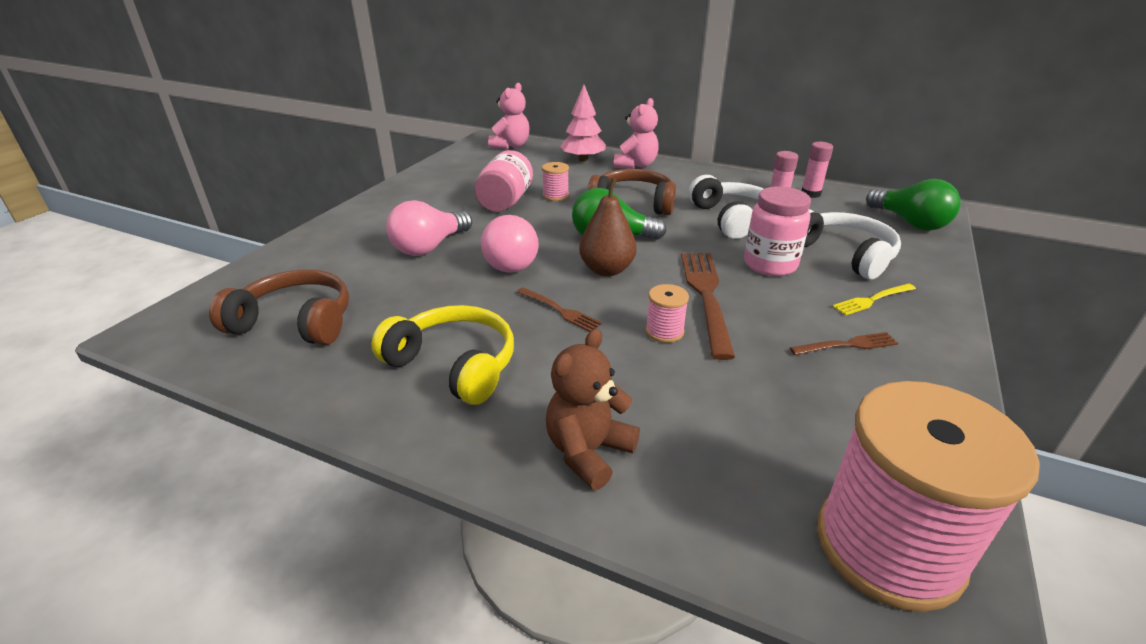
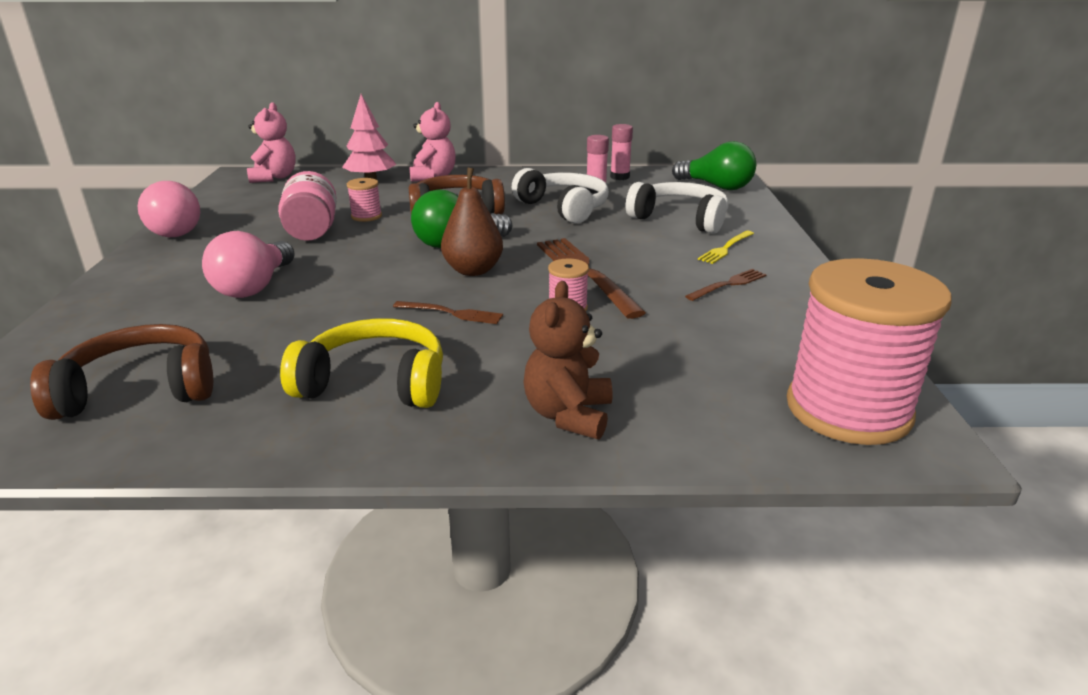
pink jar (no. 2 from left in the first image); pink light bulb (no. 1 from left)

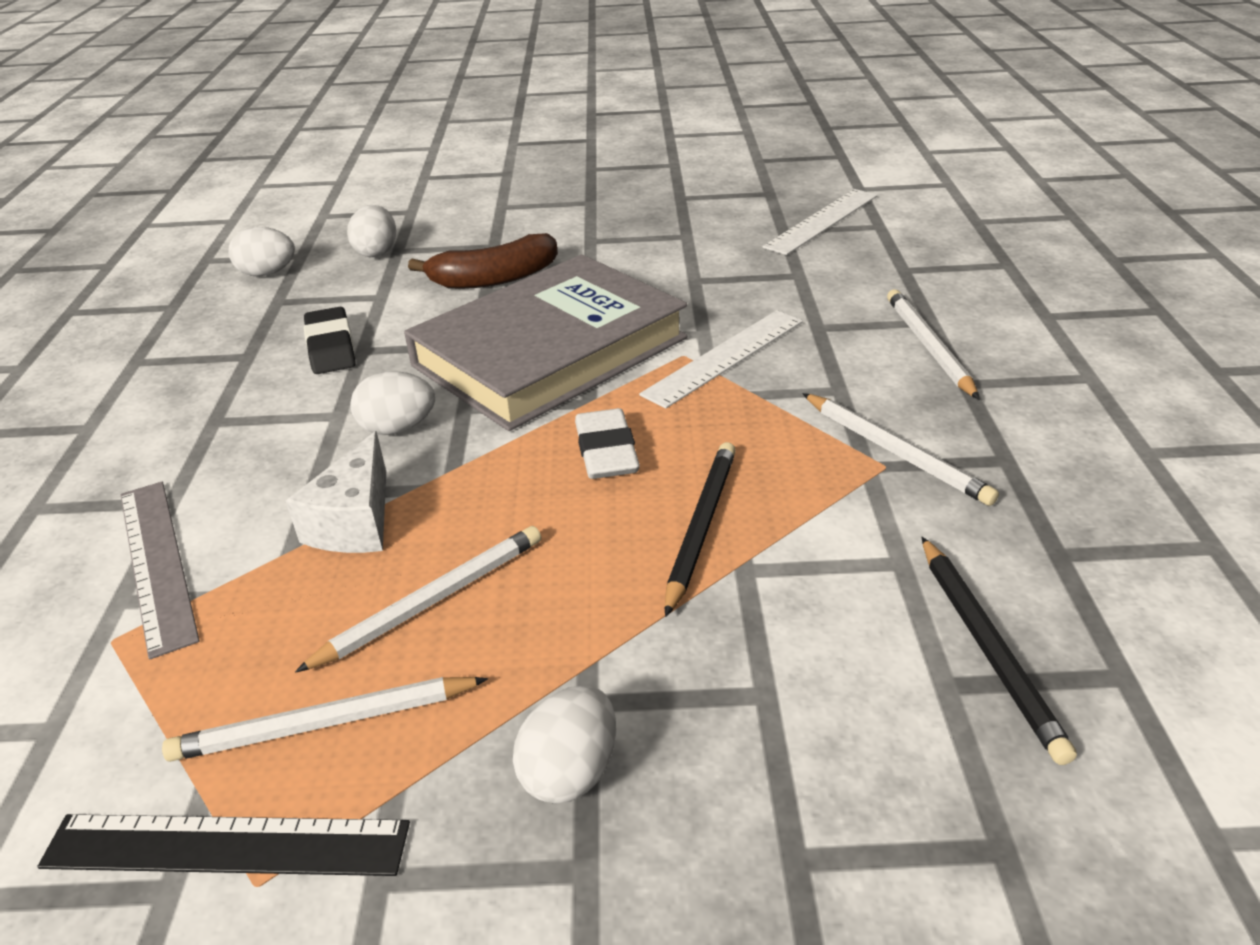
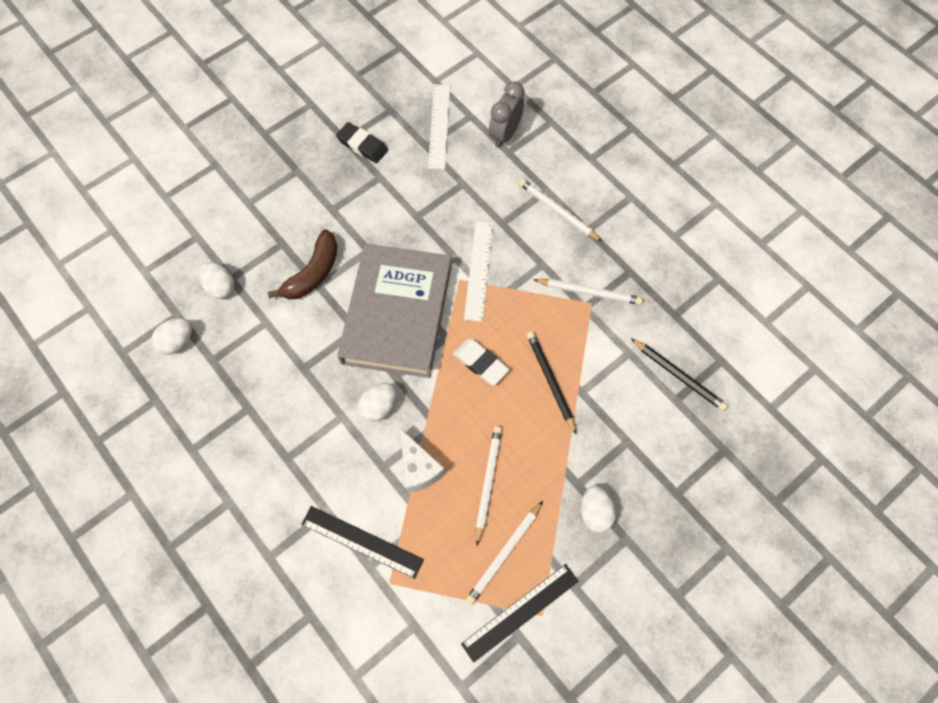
grey clock; black eraser; black ruler (no. 1 from left)

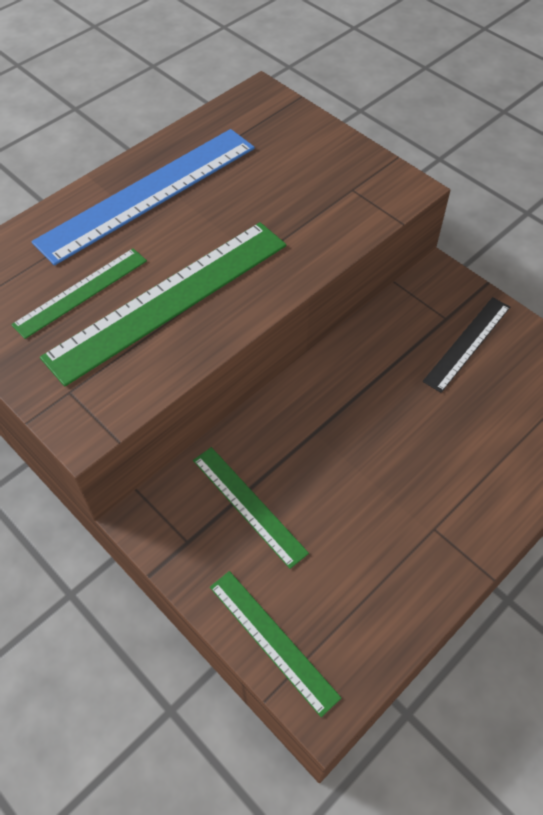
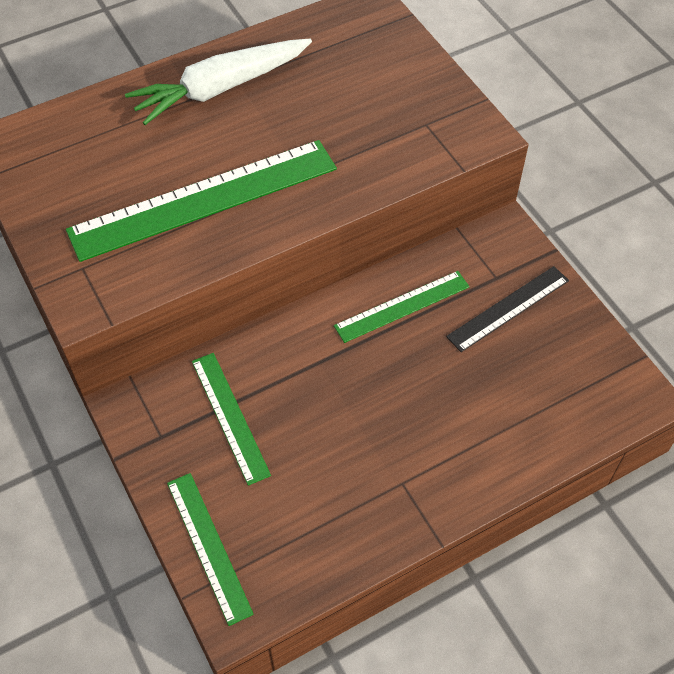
green ruler (no. 4 from left); white carrot

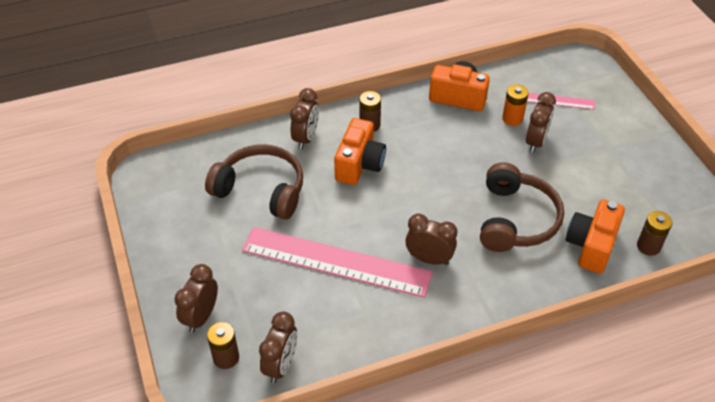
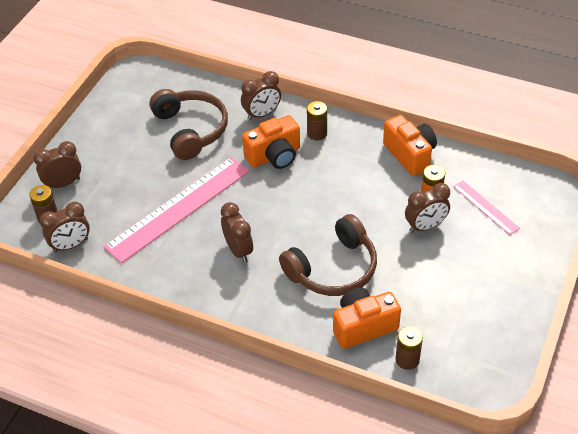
pink ruler (no. 1 from left)

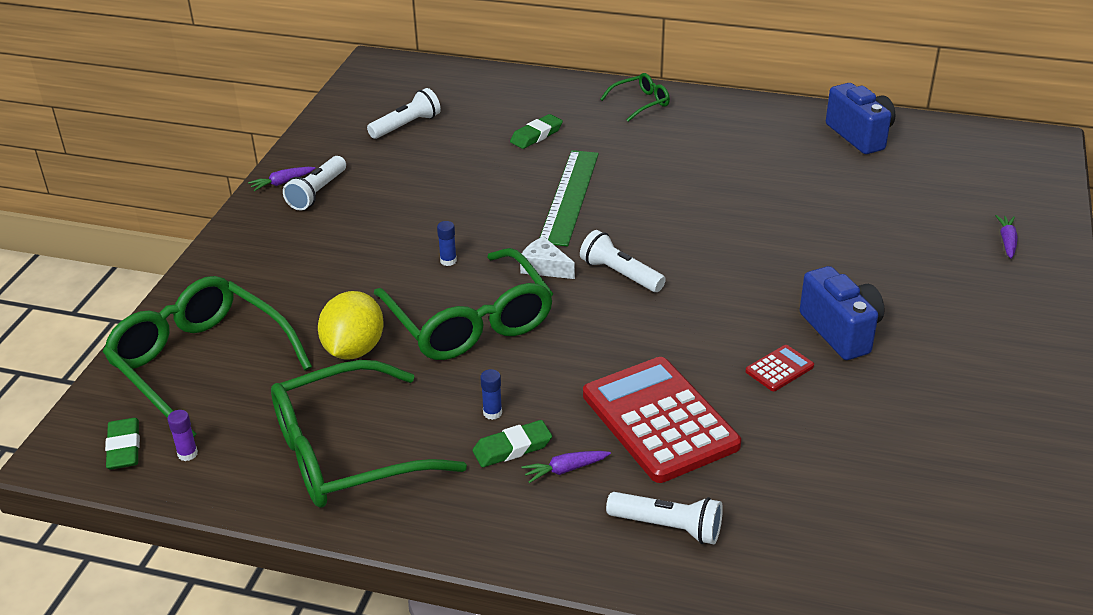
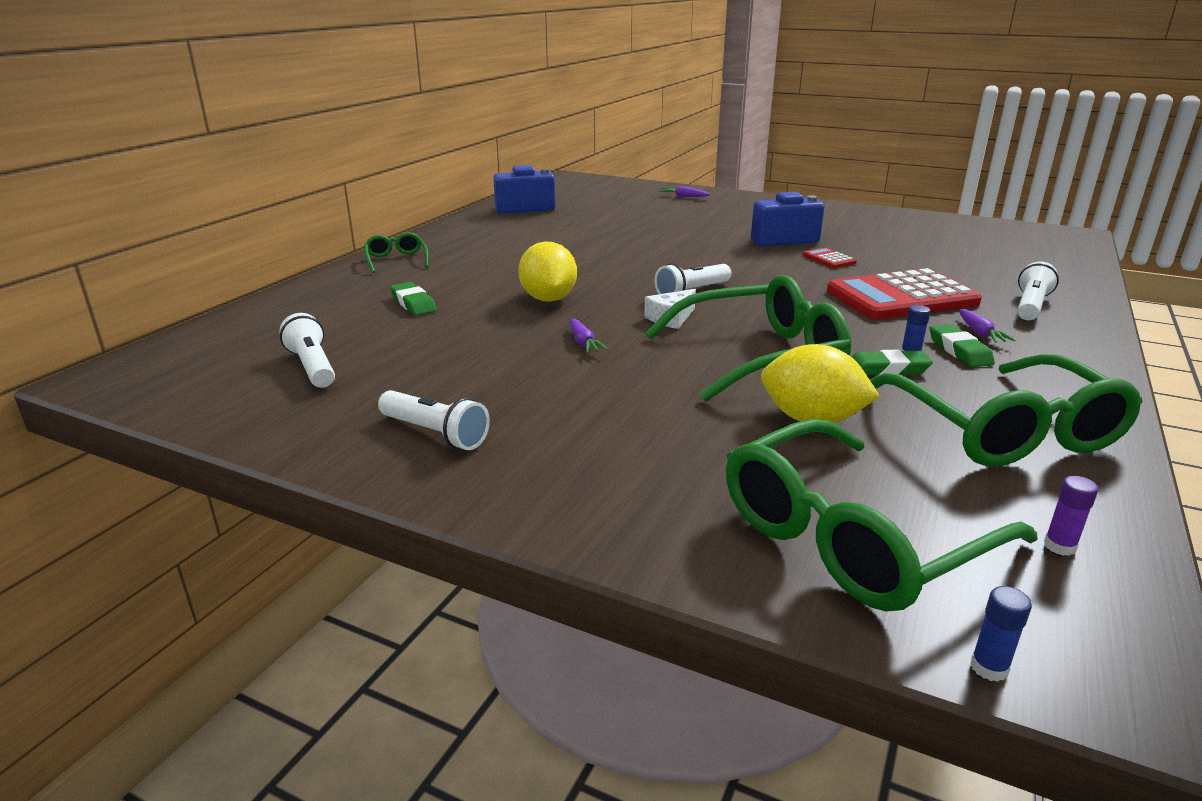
green eraser (no. 2 from left); purple carrot (no. 1 from left); blue glue stick (no. 2 from left); yellow lemon (no. 1 from left)

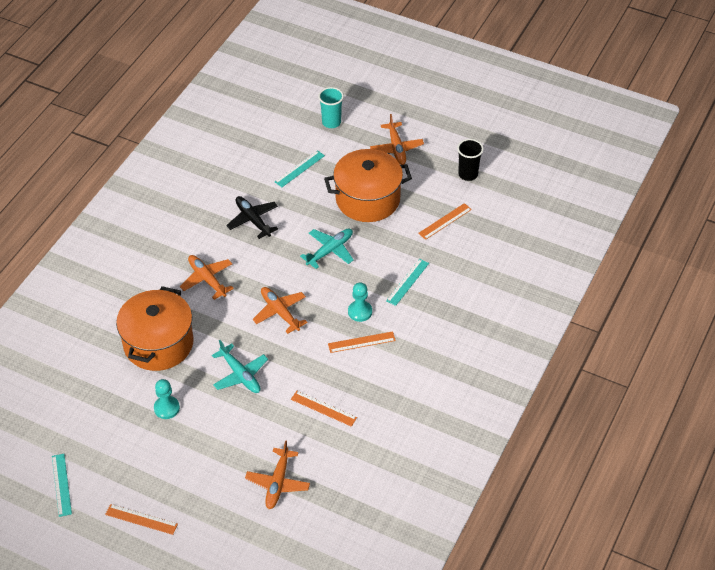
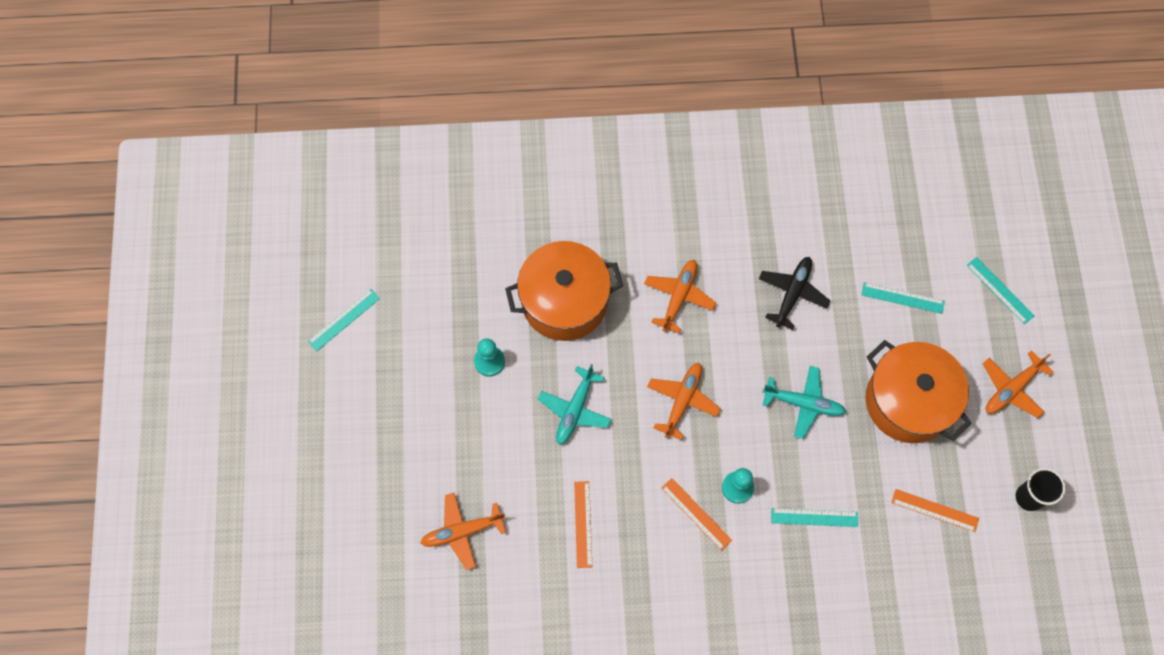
orange ruler (no. 1 from left in the first image); turquoise ruler (no. 4 from left)

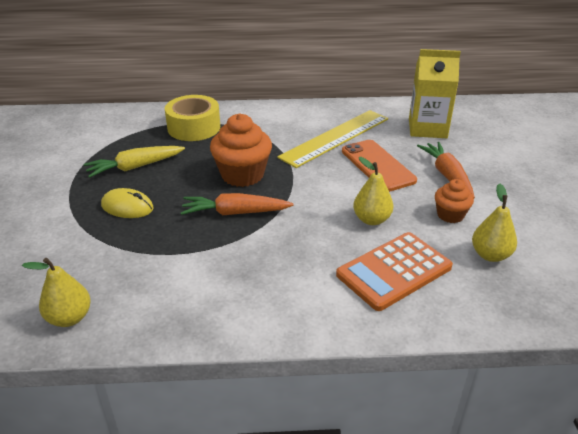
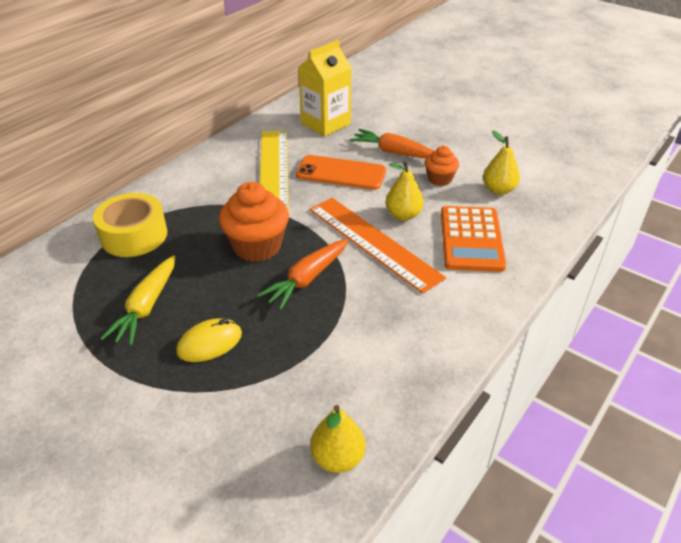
orange ruler

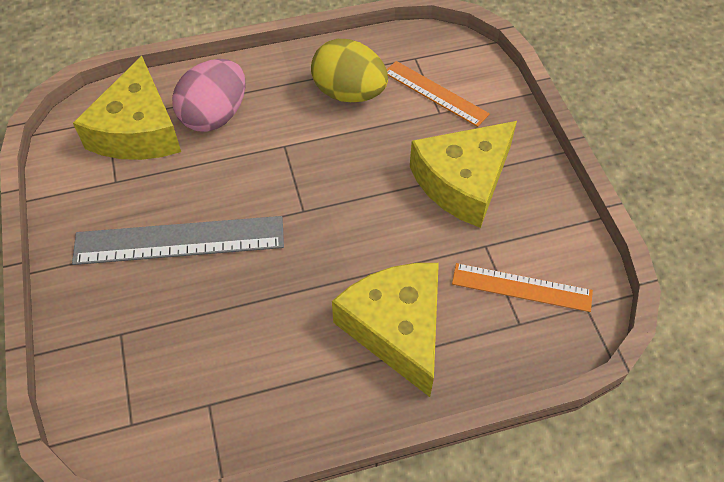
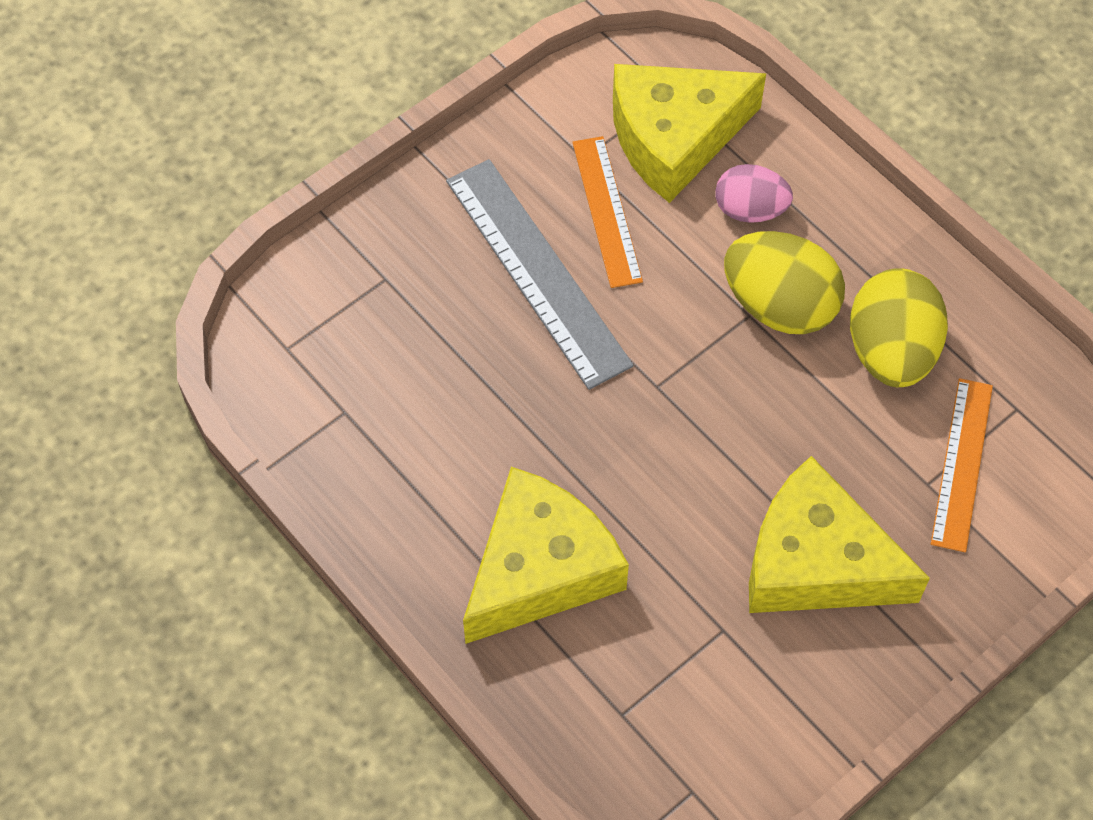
yellow egg (no. 1 from left); orange ruler (no. 1 from left); pink egg

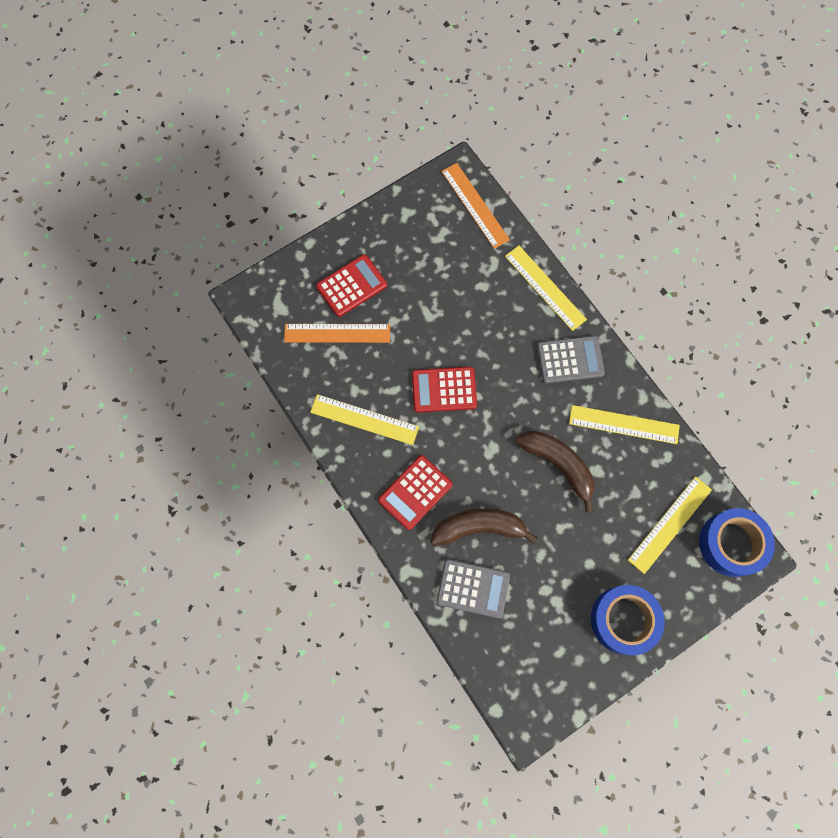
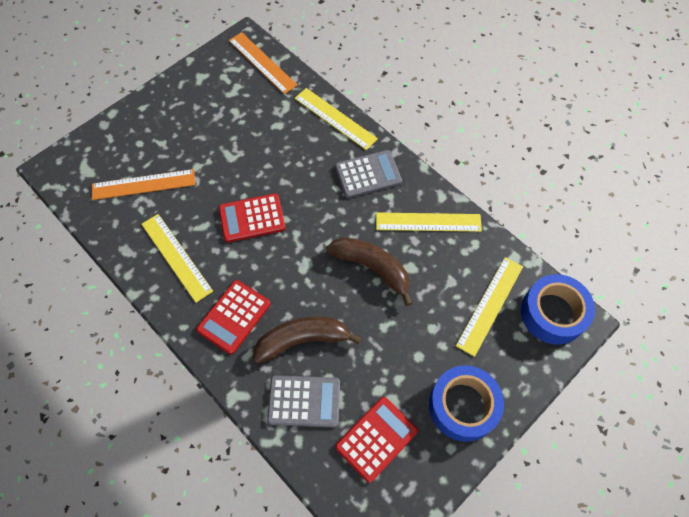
red calculator (no. 3 from left); yellow ruler (no. 1 from left)

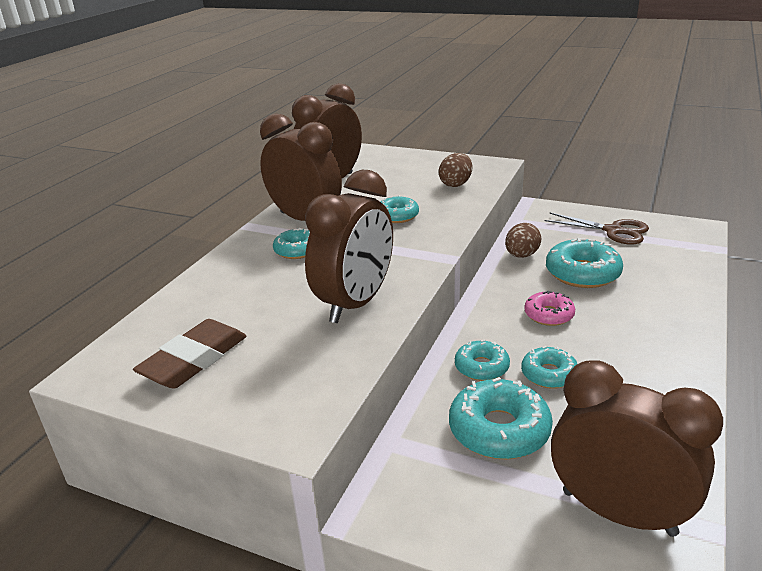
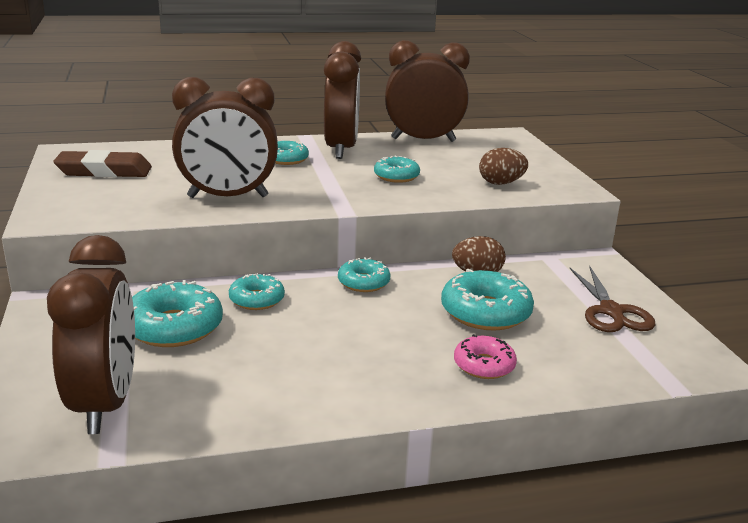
turquoise donut (no. 4 from left); pink donut

